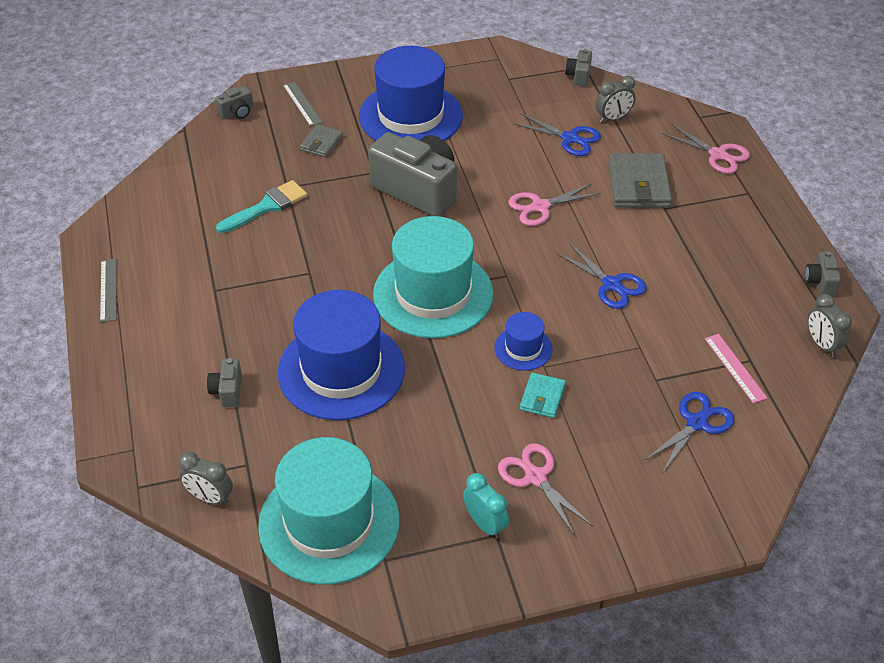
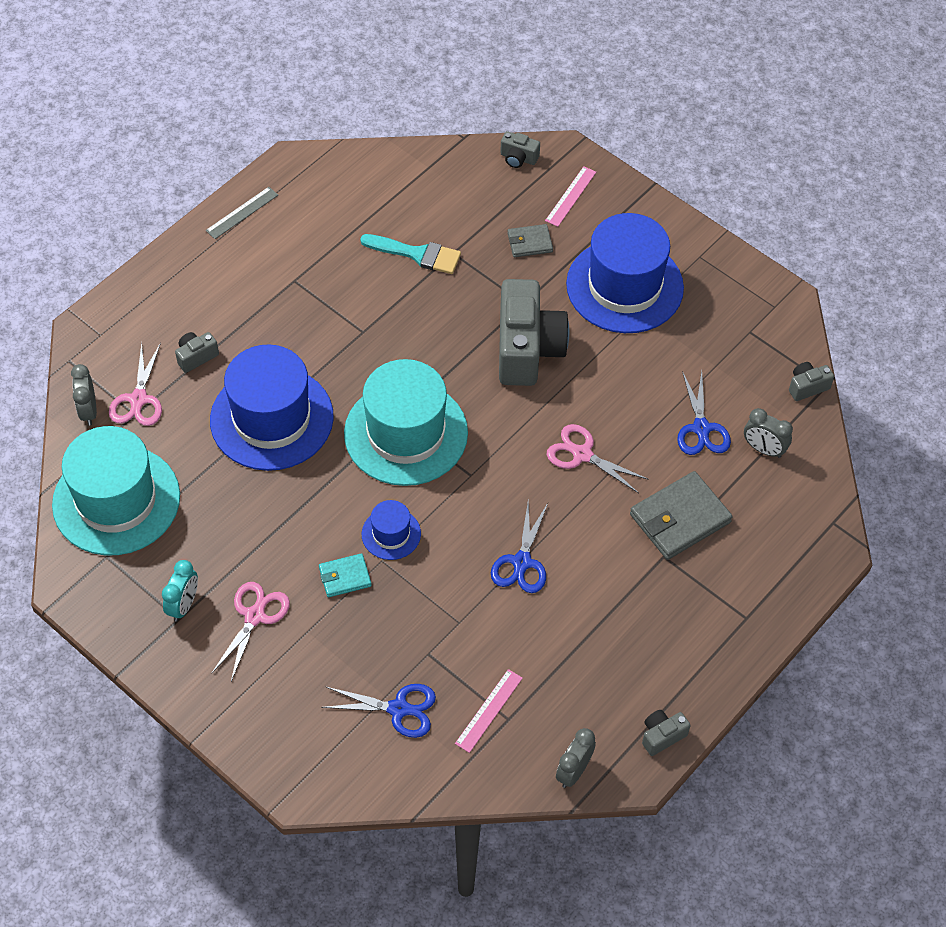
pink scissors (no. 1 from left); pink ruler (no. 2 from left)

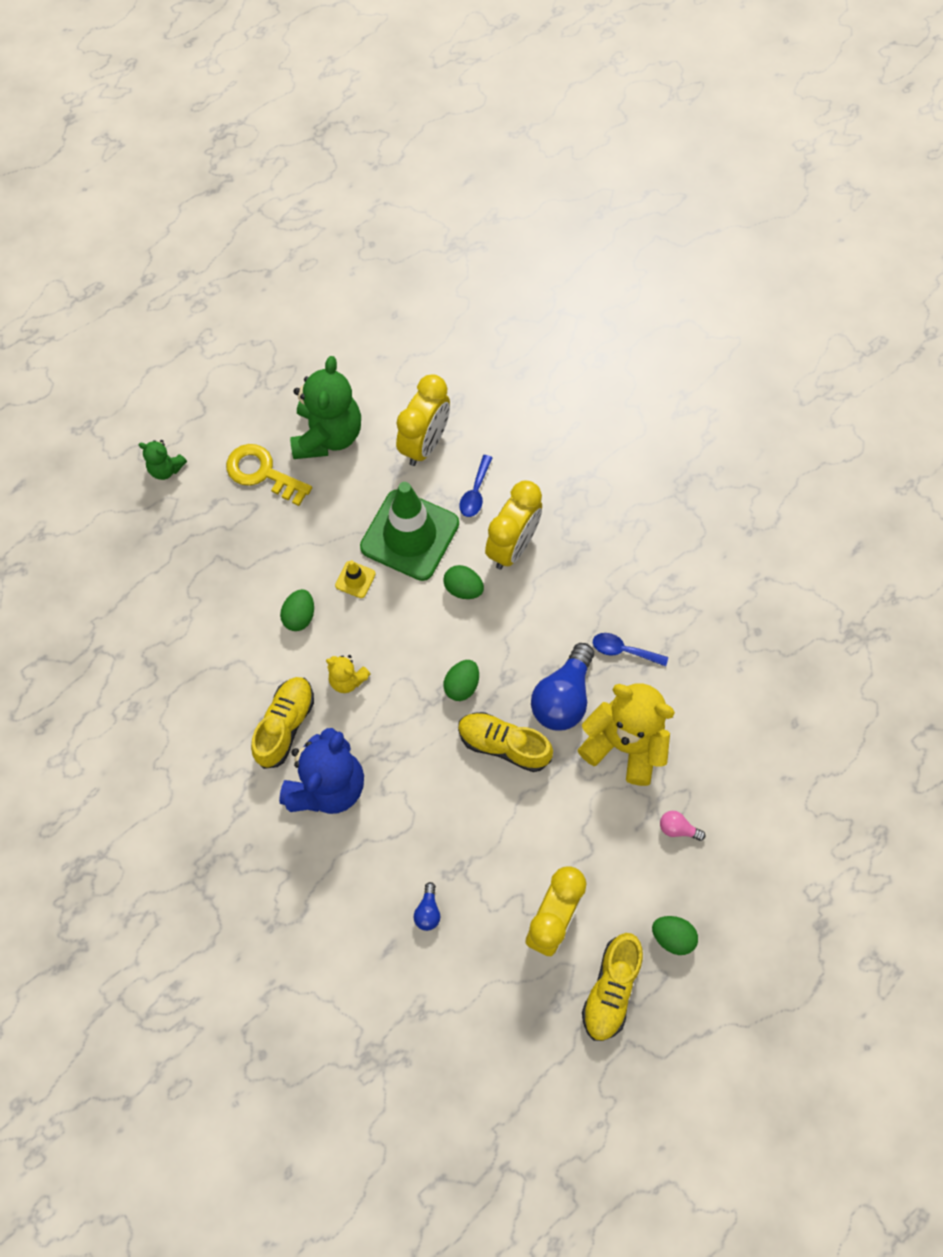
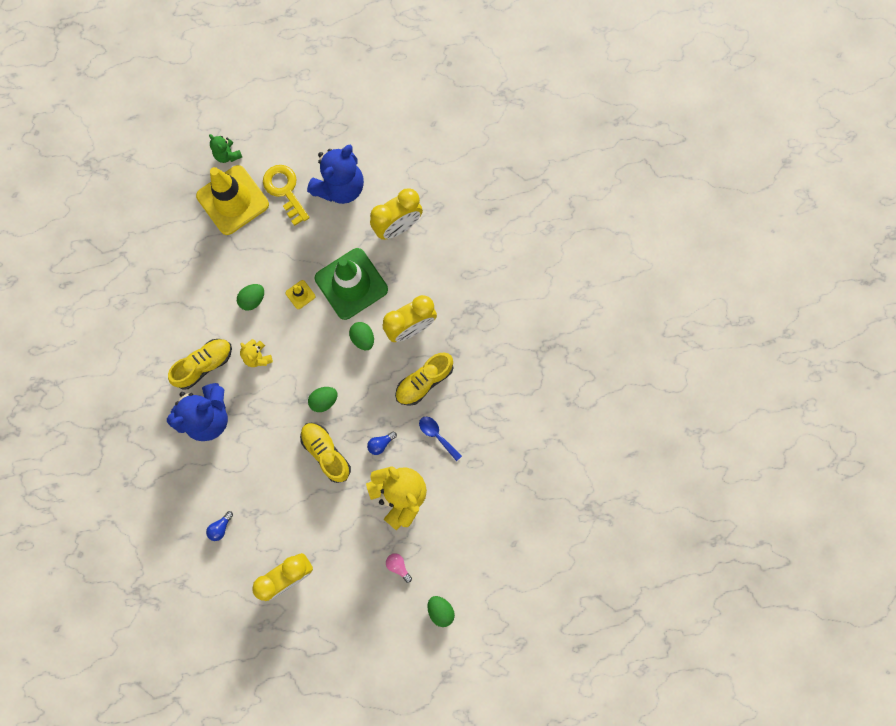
blue spoon (no. 1 from left in the first image); yellow traffic cone (no. 1 from left); yellow shoe (no. 3 from left); green egg (no. 4 from left); blue teddy bear (no. 2 from left); blue light bulb (no. 2 from left)

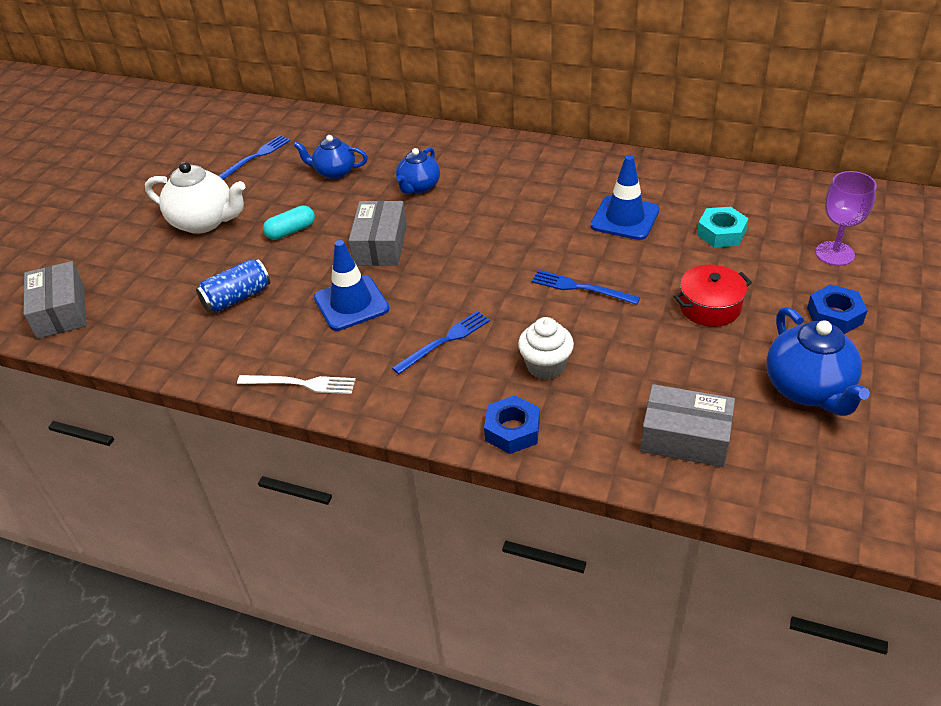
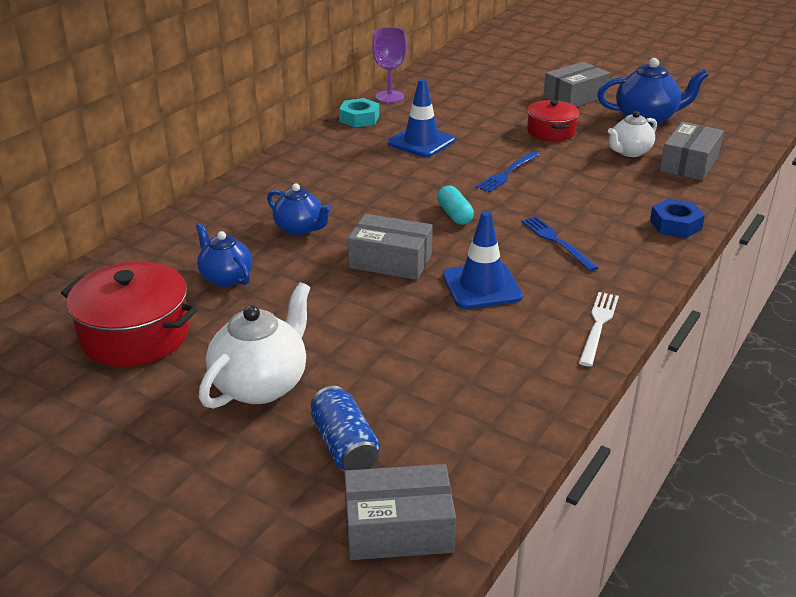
white cupcake; white teapot (no. 2 from left); blue can; turquoise capsule; turquoise nut; purple goblet; red pot (no. 1 from left); grey box (no. 3 from left); blue teapot (no. 1 from left)

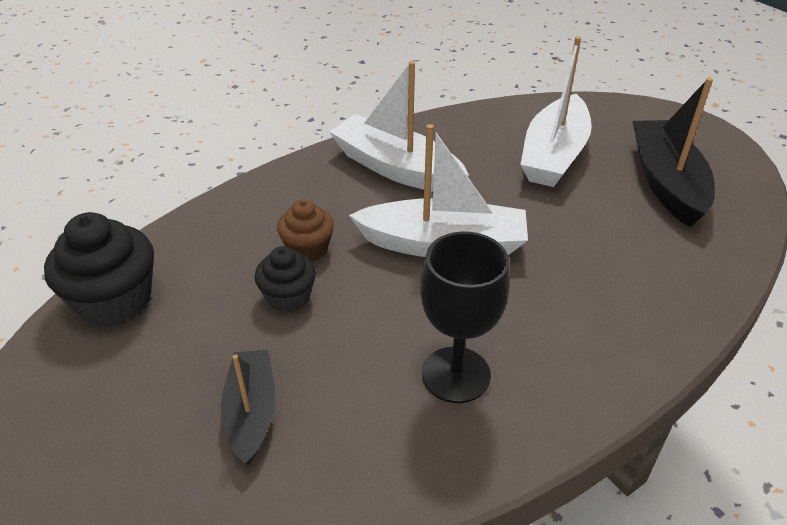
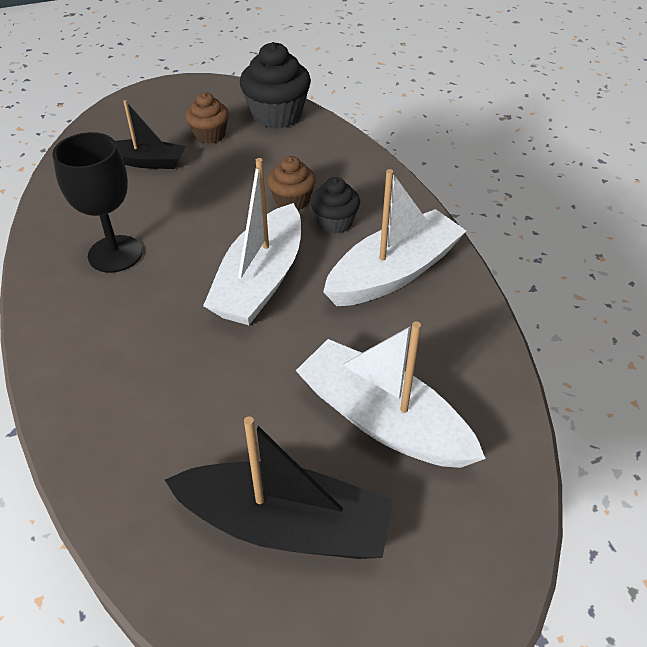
brown cupcake (no. 1 from left); black cupcake (no. 2 from left)

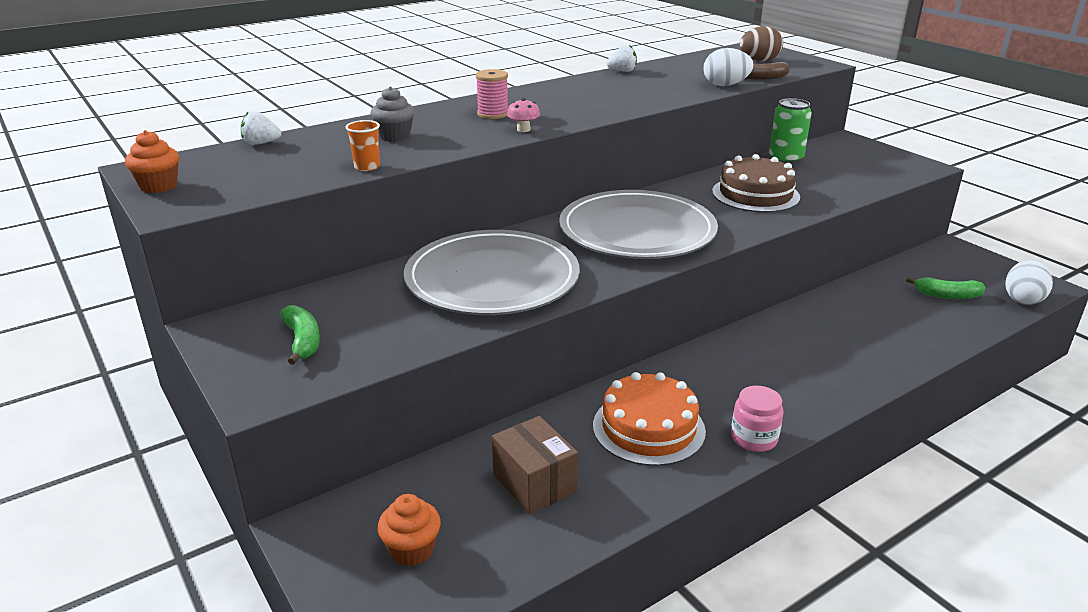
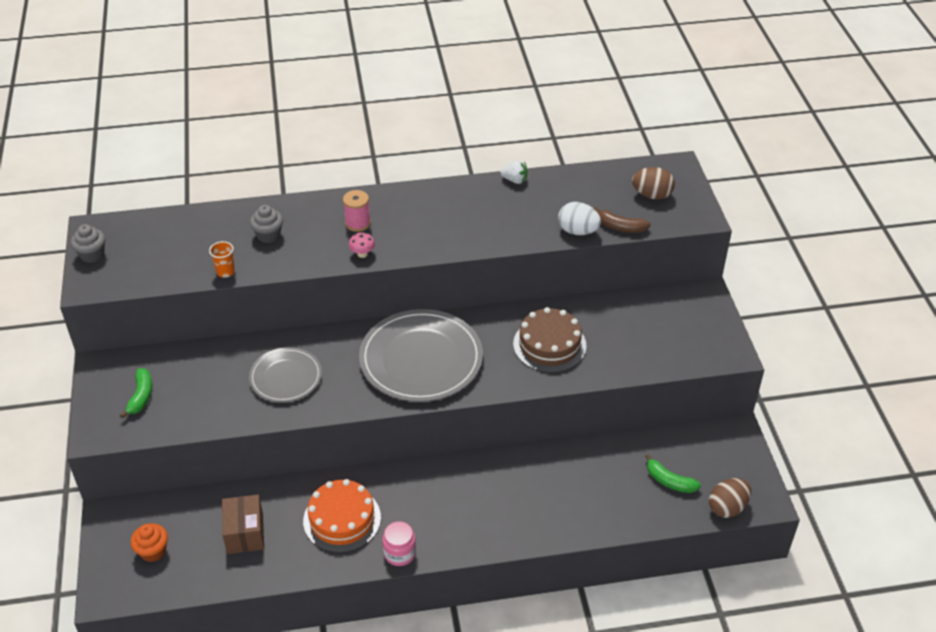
white strawberry (no. 1 from left in the first image); green can; grey cupcake (no. 1 from left); brown egg (no. 2 from left); grey plate (no. 1 from left)

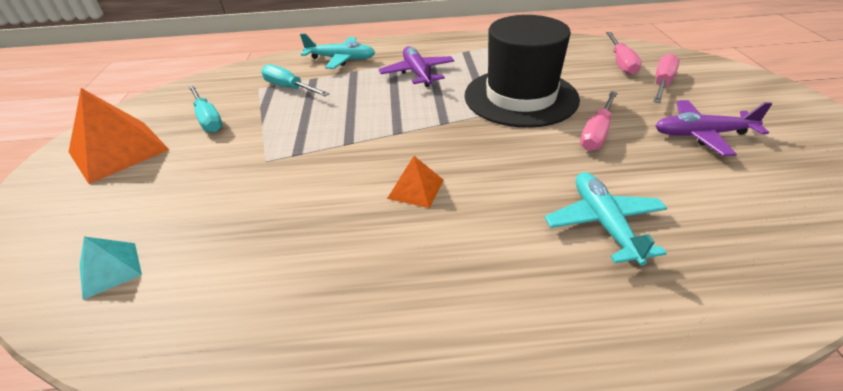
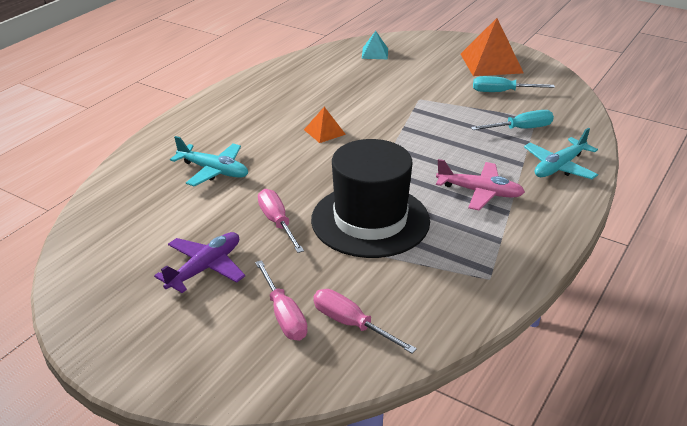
pink plane

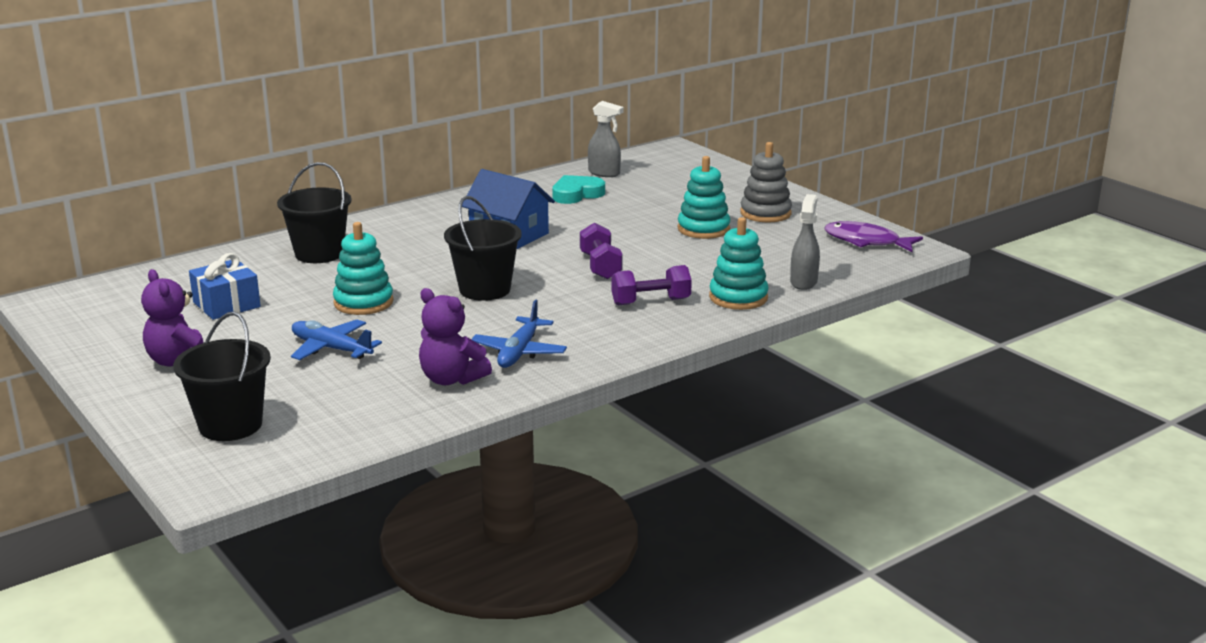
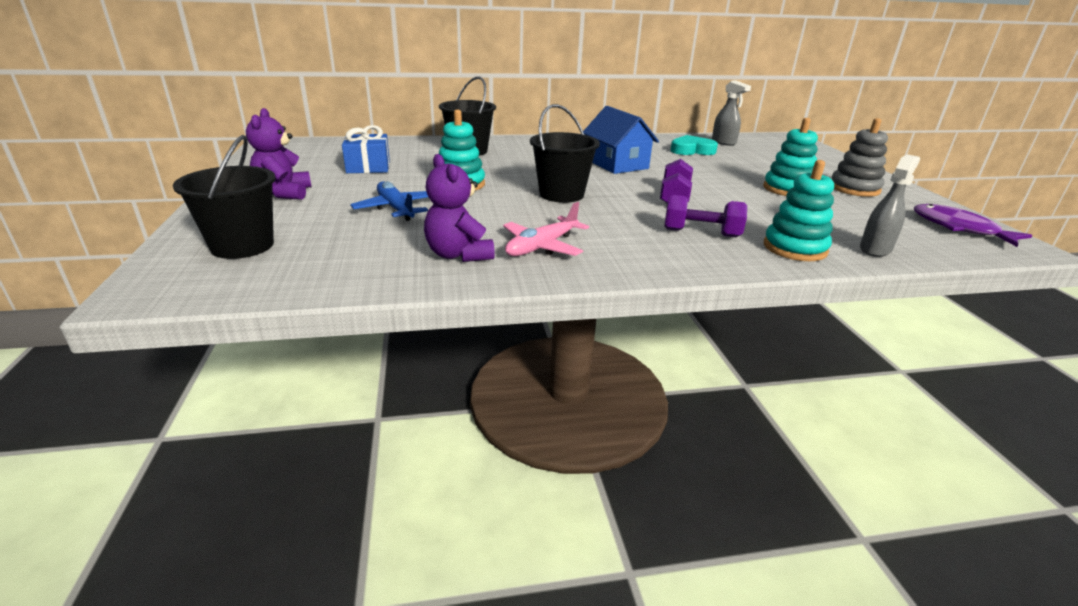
pink plane

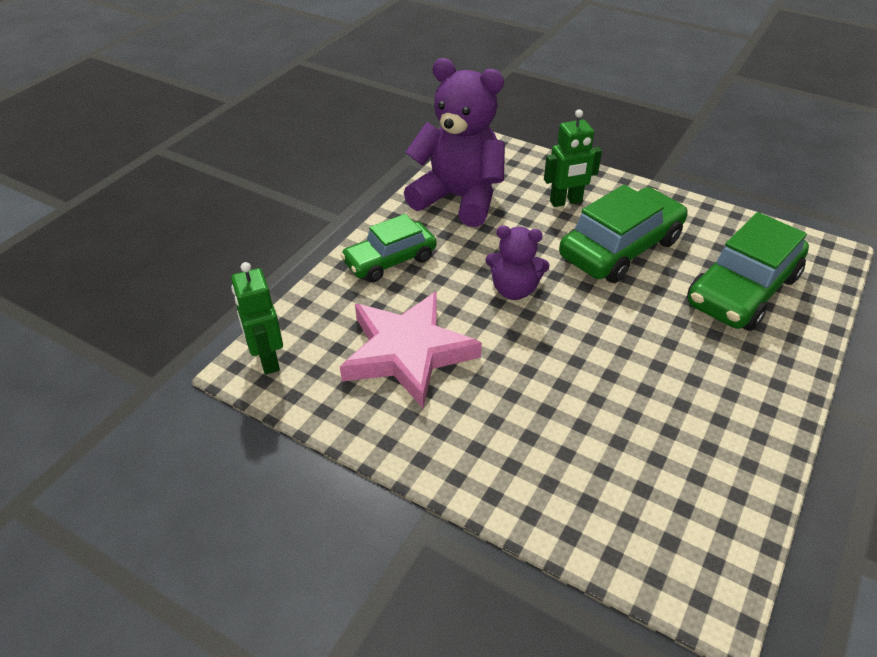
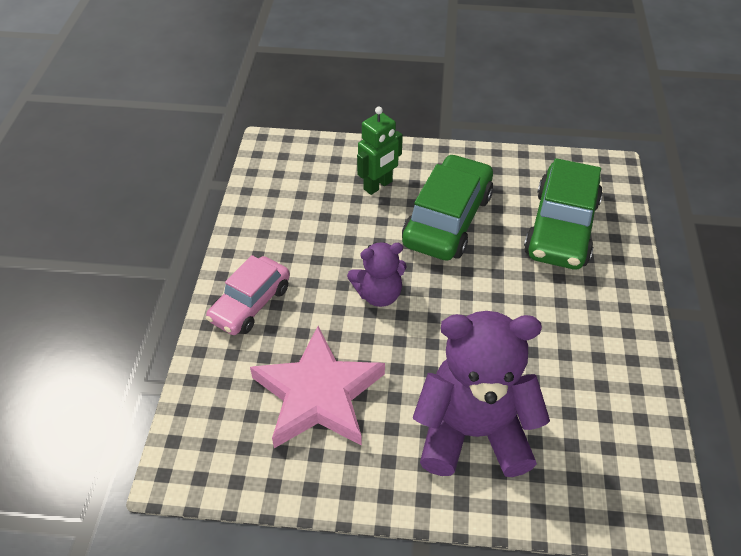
green robot (no. 1 from left in the first image); purple teddy bear (no. 2 from left); pink car

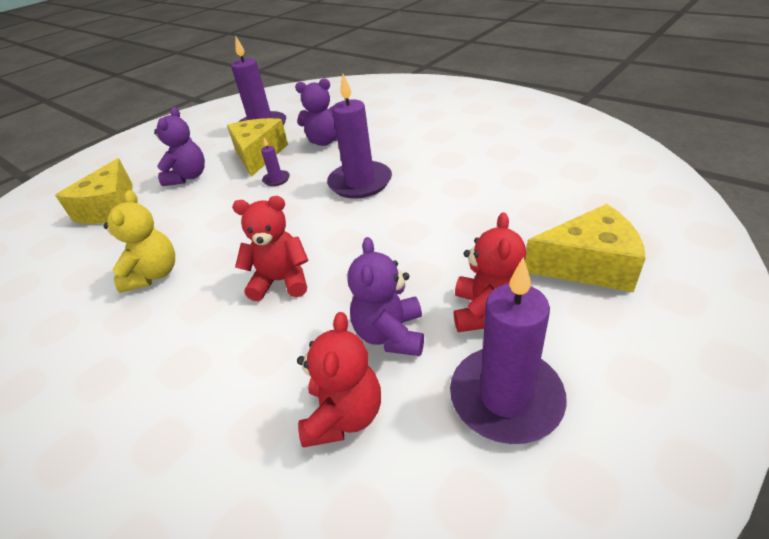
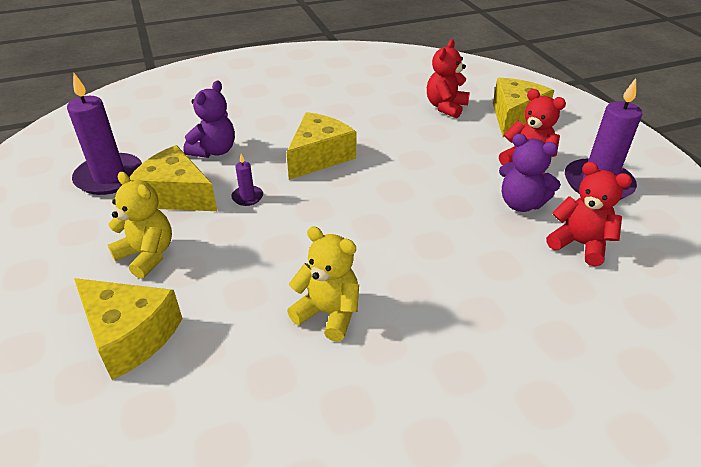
red teddy bear (no. 1 from left); yellow cheese (no. 3 from left); yellow teddy bear (no. 1 from left)

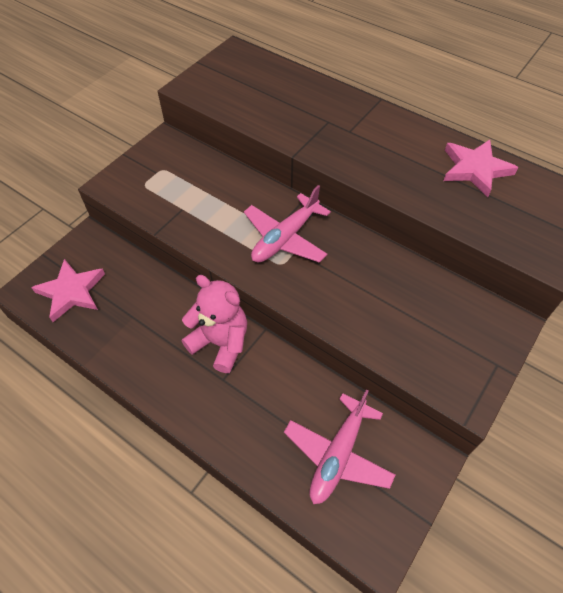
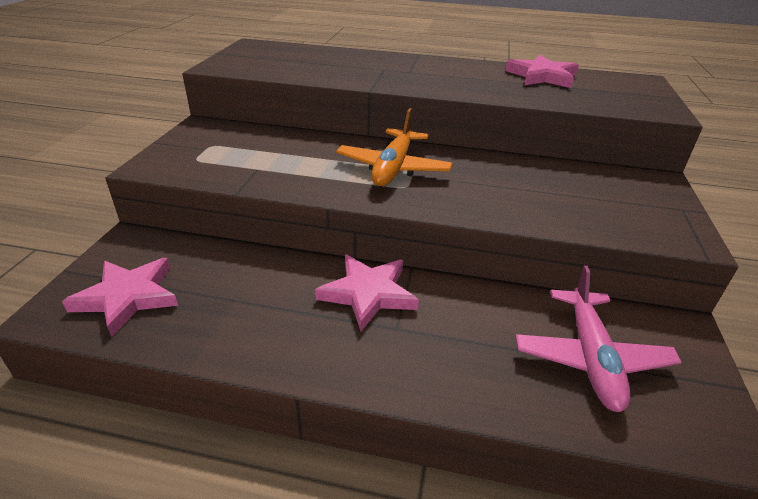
pink star (no. 2 from left); orange plane

